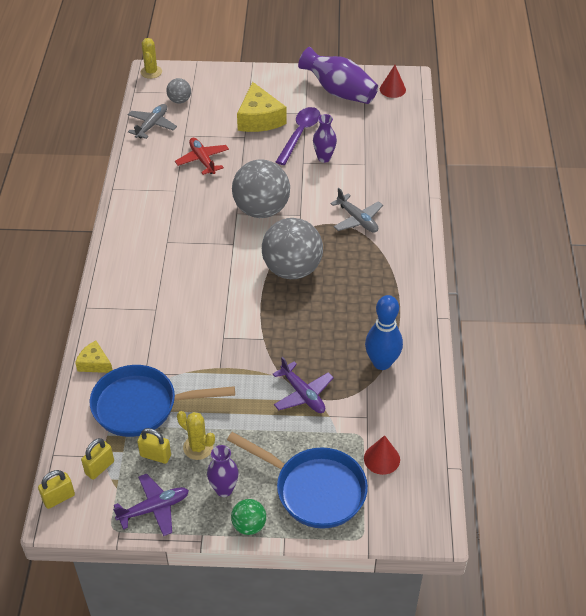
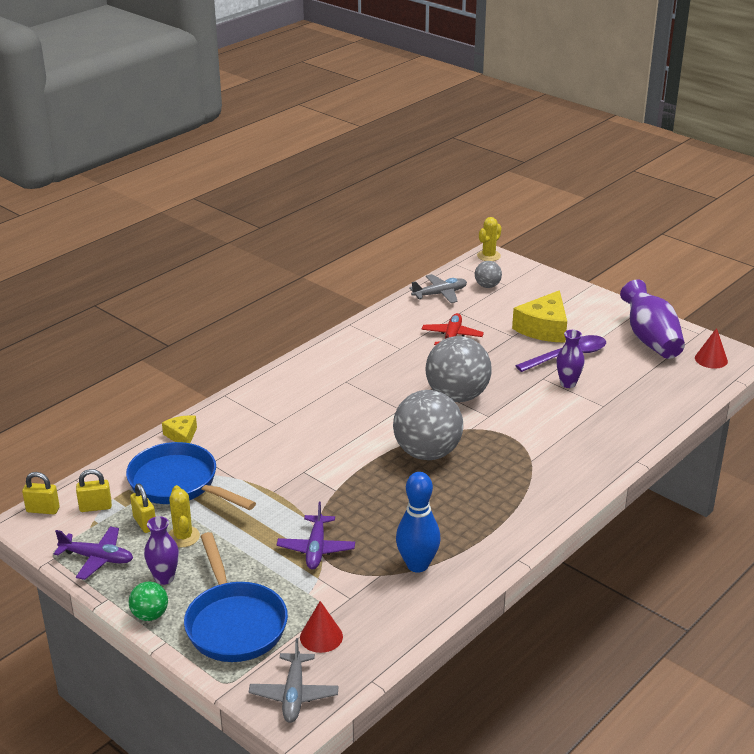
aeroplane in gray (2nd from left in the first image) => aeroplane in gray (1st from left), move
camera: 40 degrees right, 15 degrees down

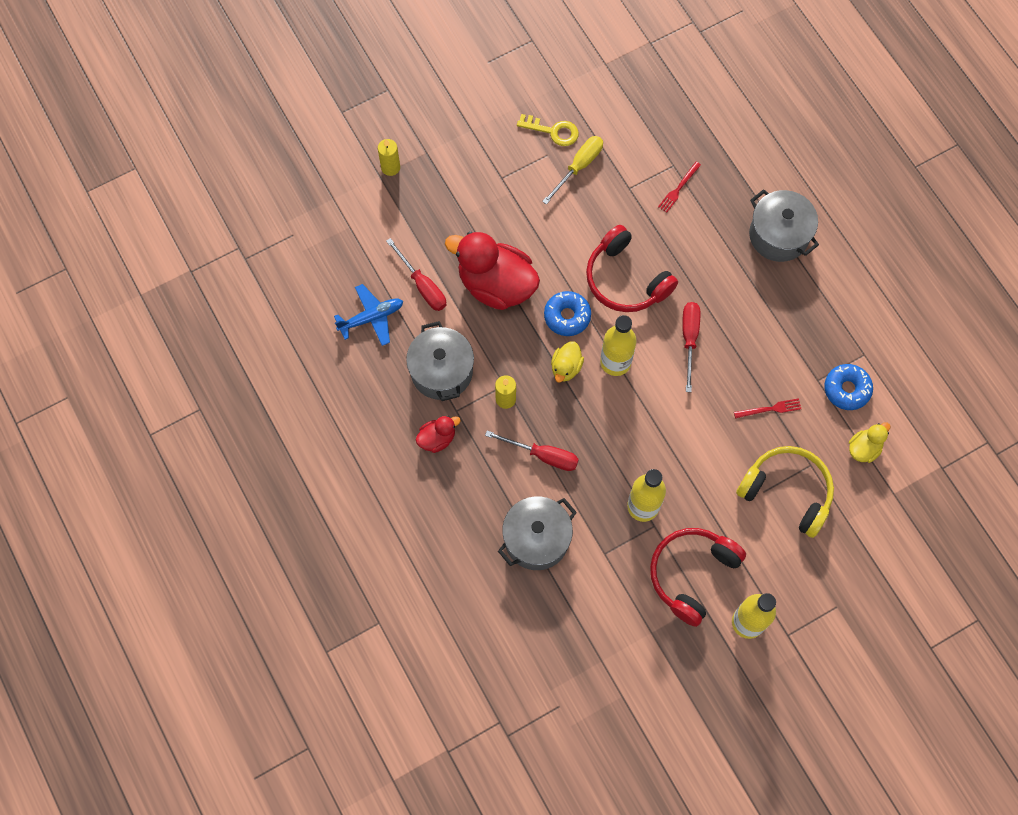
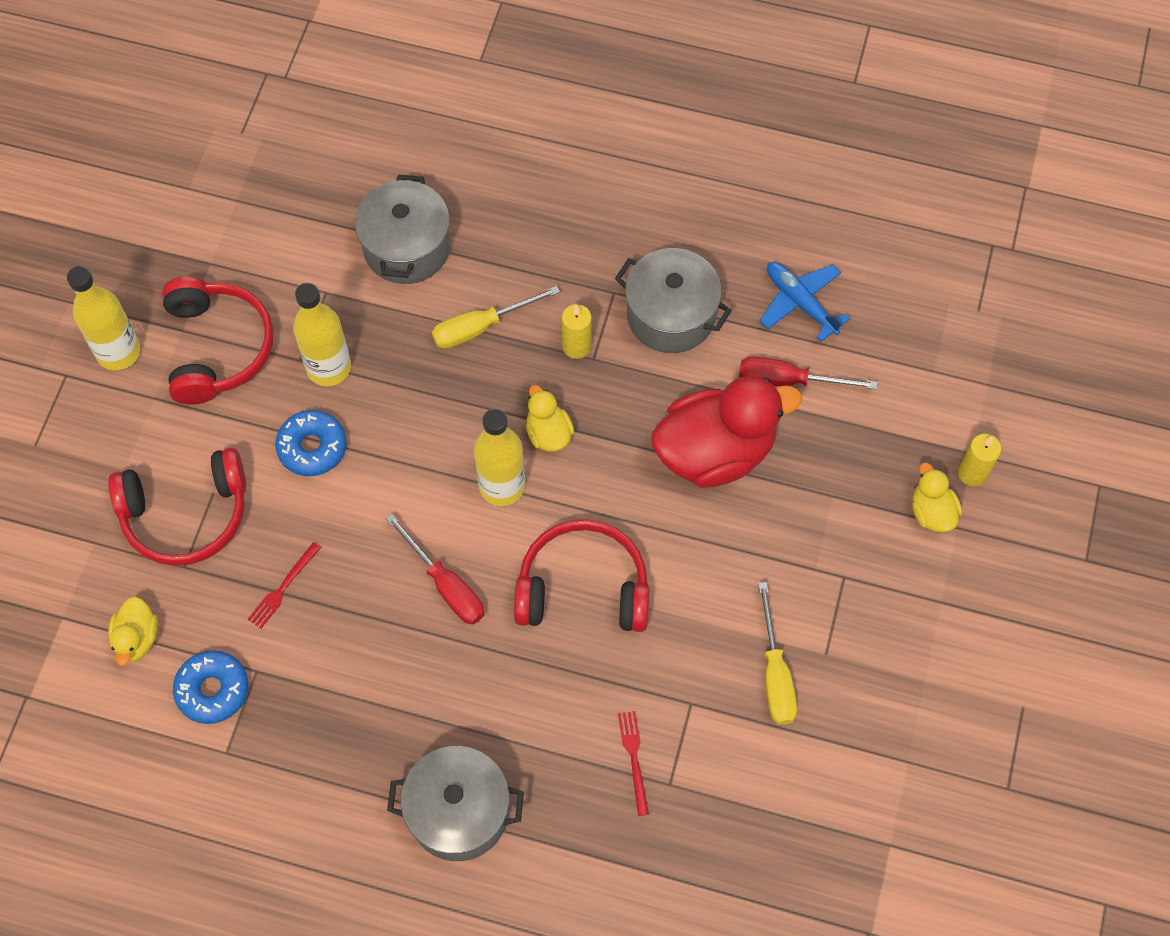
latchkey in bright yellow => nothing
aeroplane in blue, 120 degrees clockwise
donut in blue (1st from left in the first image) => donut in blue (2nd from left), move
rubber duck in red (1st from left) => nothing
screwdriver in red (2nd from left) => screwdriver in bright yellow (1st from left)
over-ear headphones in bright yellow => over-ear headphones in red (1st from left)
nothing => rubber duck in bright yellow (3rd from left)
camera: 135 degrees right, 5 degrees down

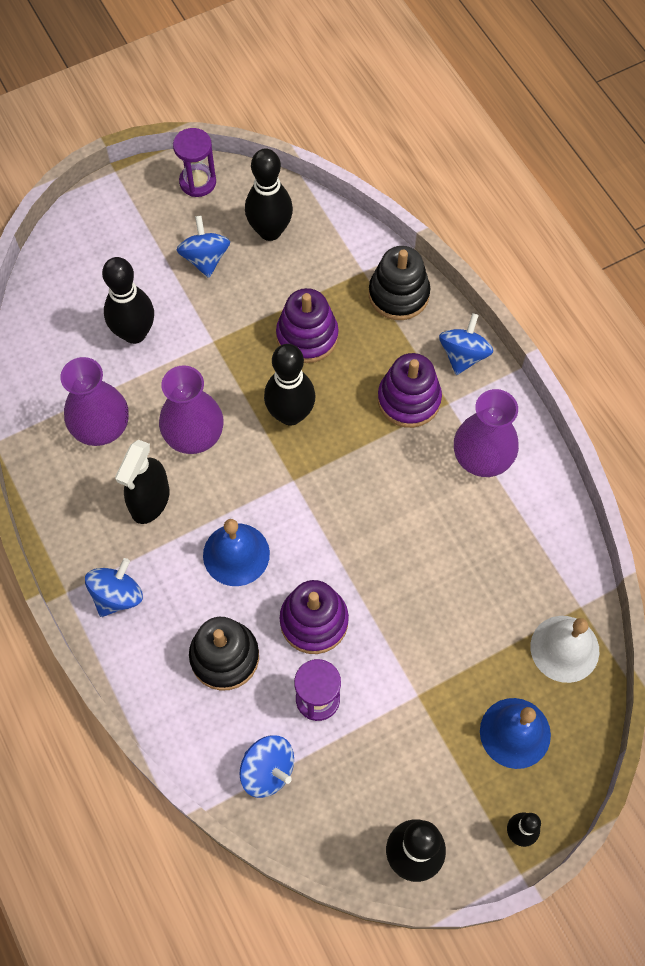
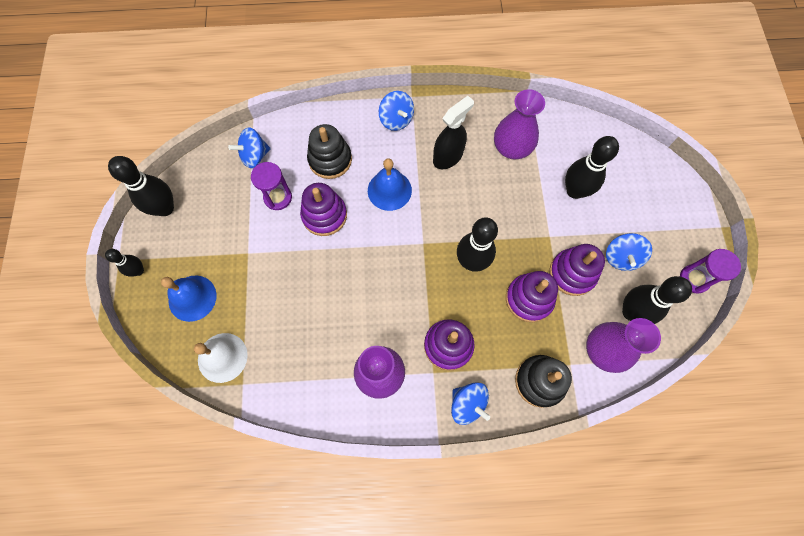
toy top in blue (2nd from left in the first image) => toy top in blue (4th from left), 90 degrees clockwise
flower vase in royal purple (2nd from left in the first image) => flower vase in royal purple (3rd from left), move
spray cleaner in ebony, 90 degrees clockwise
nothing => stacking toy in royal purple (4th from left)
camera: 115 degrees right, 5 degrees up

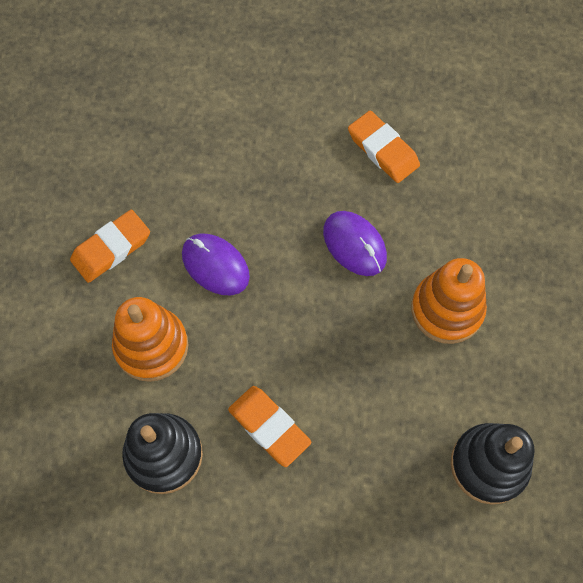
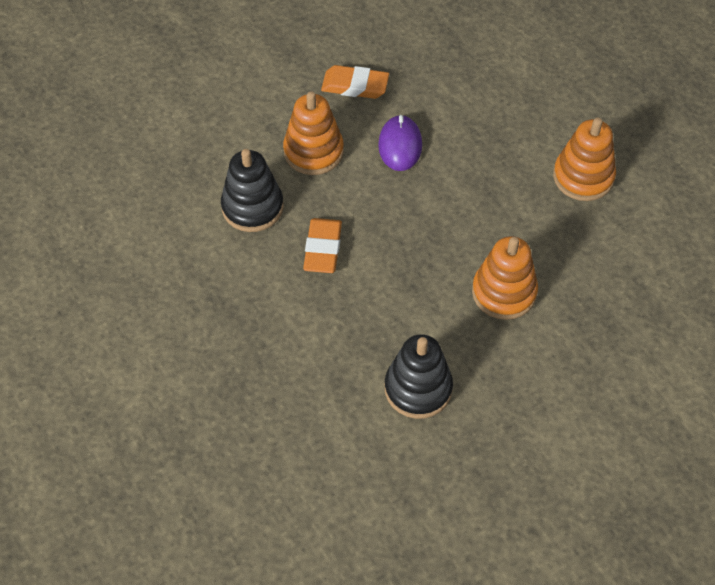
eraser in orange-coloured (3rd from left) => stacking toy in orange-coloured (3rd from left)
computer mouse in royal purple (2nd from left) => nothing
camera: 50 degrees right, 10 degrees down

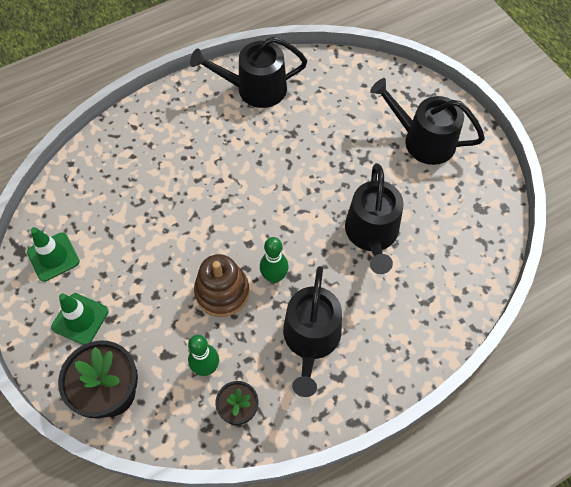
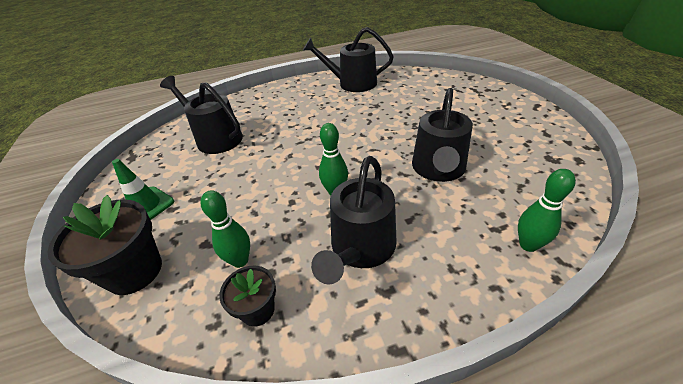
watering pot in ebony (4th from left in the first image) => watering pot in ebony (1st from left), move
road cone in leaf-green (1st from left) => nothing
stacking toy in dark brown => nothing
nothing => skittle in leaf-green (3rd from left)
camera: 15 degrees right, 20 degrees down

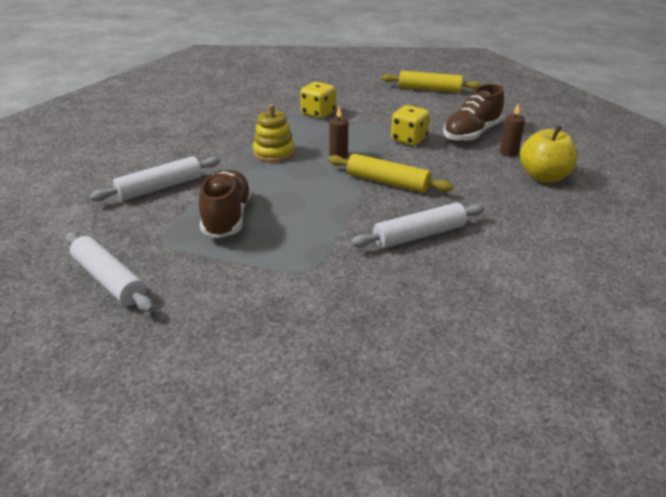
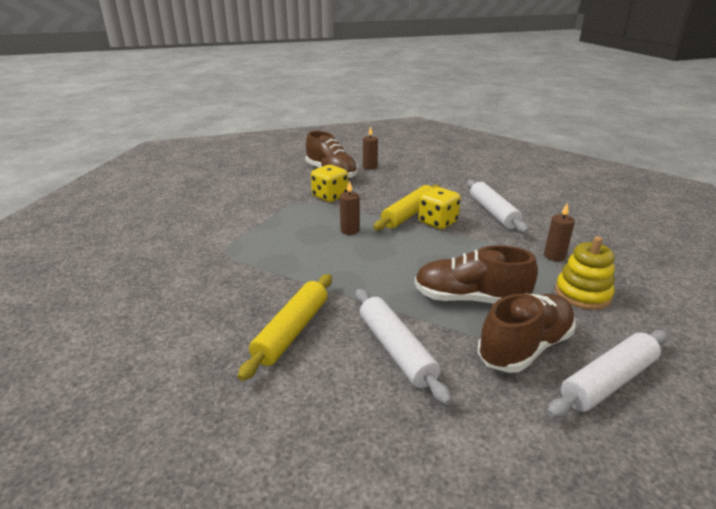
pastry roller in bright yellow (2nd from left in the first image) => pastry roller in bright yellow (1st from left), move
die in bright yellow (1st from left in the first image) => die in bright yellow (2nd from left), move
stacking toy in bright yellow, move
apple fruit in bright yellow => nothing
nothing => candle in dark brown (3rd from left)
nothing => lace-up shoe in dark brown (3rd from left)
camera: 80 degrees left, 5 degrees down

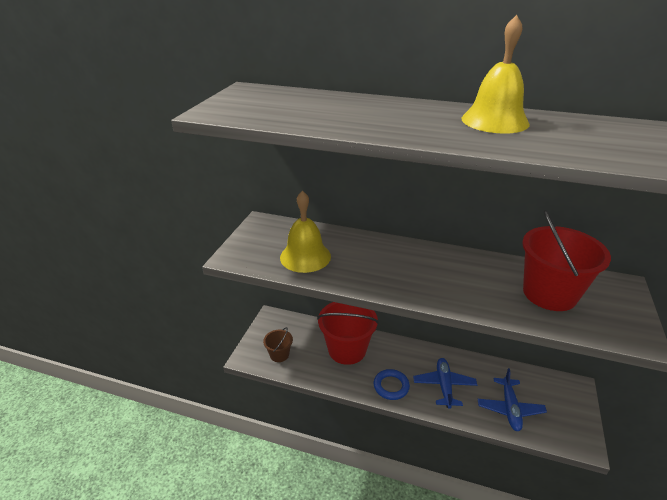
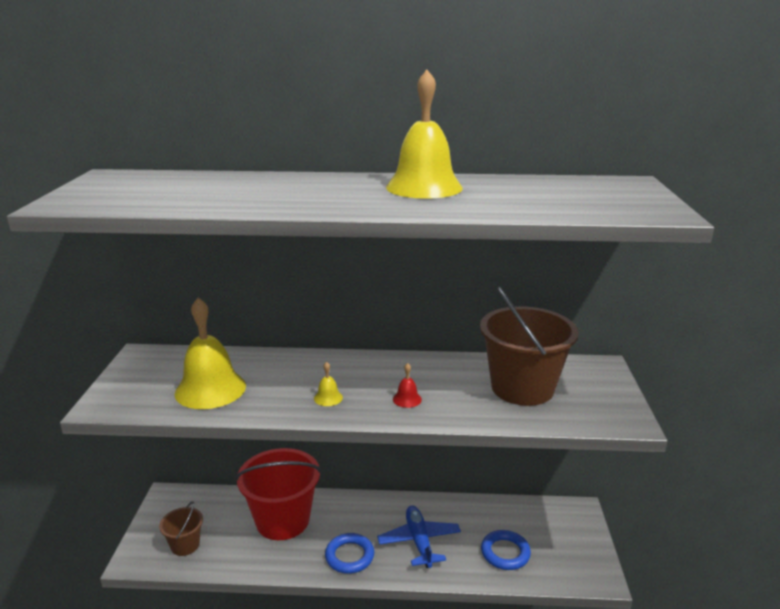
bucket in red (2nd from left) => bucket in dark brown (2nd from left)
aeroplane in blue (2nd from left) => torus in blue (2nd from left)
nothing => bell in bright yellow (2nd from left)
nothing => bell in red
camera: 15 degrees left, 10 degrees down

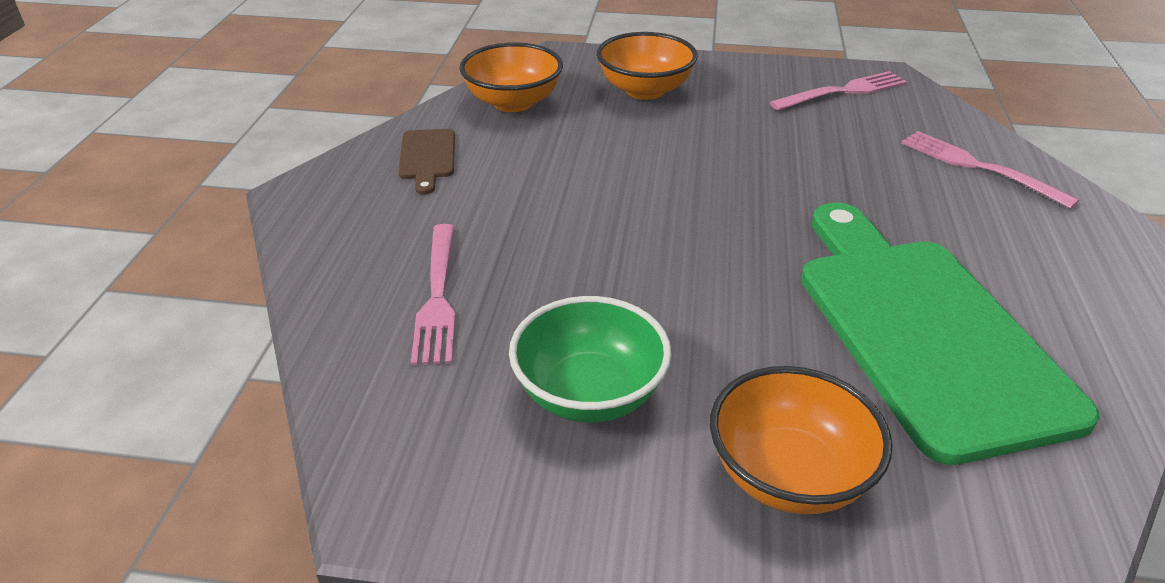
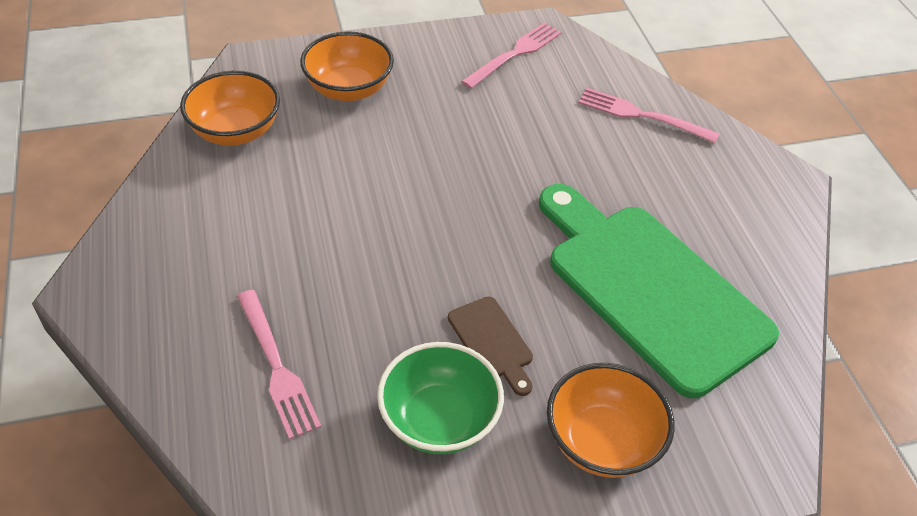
bread board in dark brown, move
camera: 25 degrees left, 10 degrees up

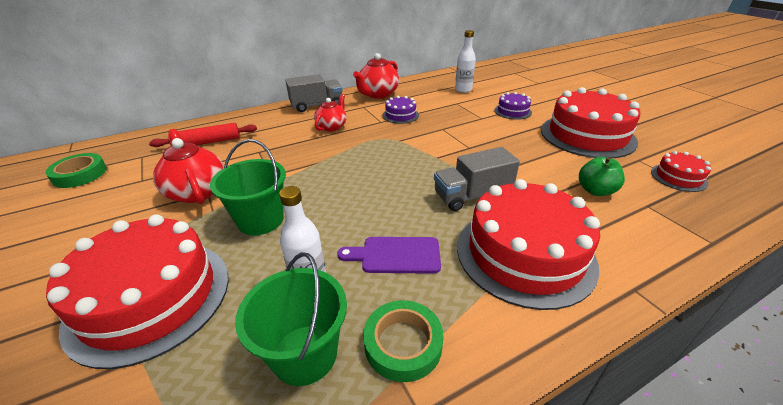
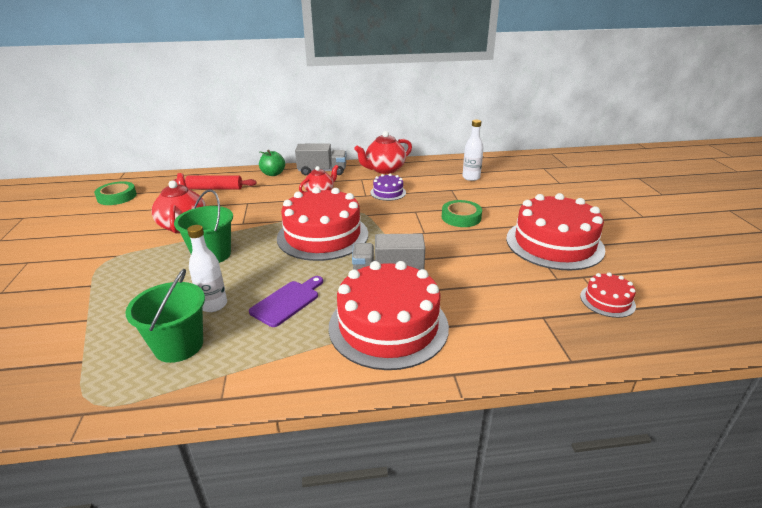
layer cake in royal purple (2nd from left) => nothing
apple fruit in leaf-green, move
layer cake in red (1st from left), move
bread board in royal purple, 105 degrees clockwise
tape in leaf-green (2nd from left), move
camera: 20 degrees right, 5 degrees down

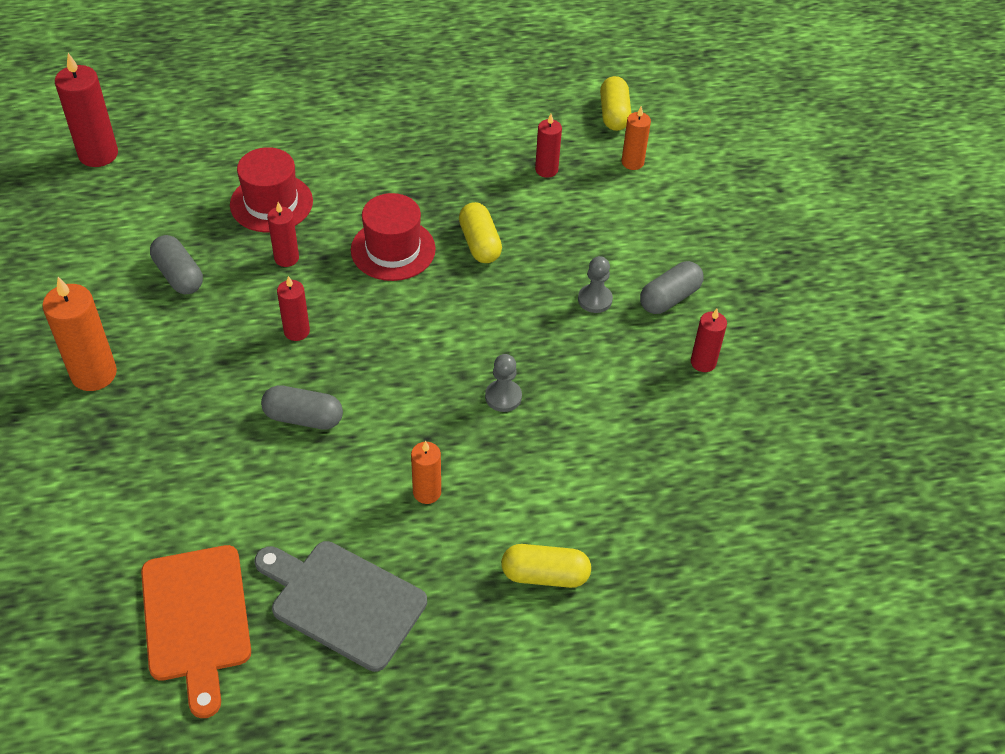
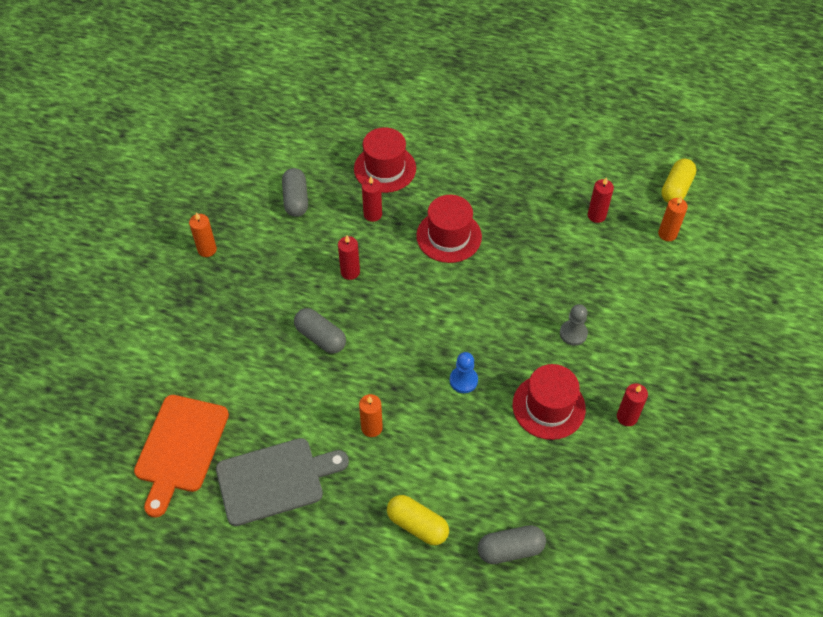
candle in red (1st from left) => nothing
pill in bright yellow (1st from left) => nothing
pill in gray (3rd from left), move
candle in orange-coloured (1st from left), x0.59
chess pawn in gray (1st from left) => chess pawn in blue
bread board in gray, 105 degrees clockwise
nothing => hat in red (3rd from left)
camera: 30 degrees right, 5 degrees up

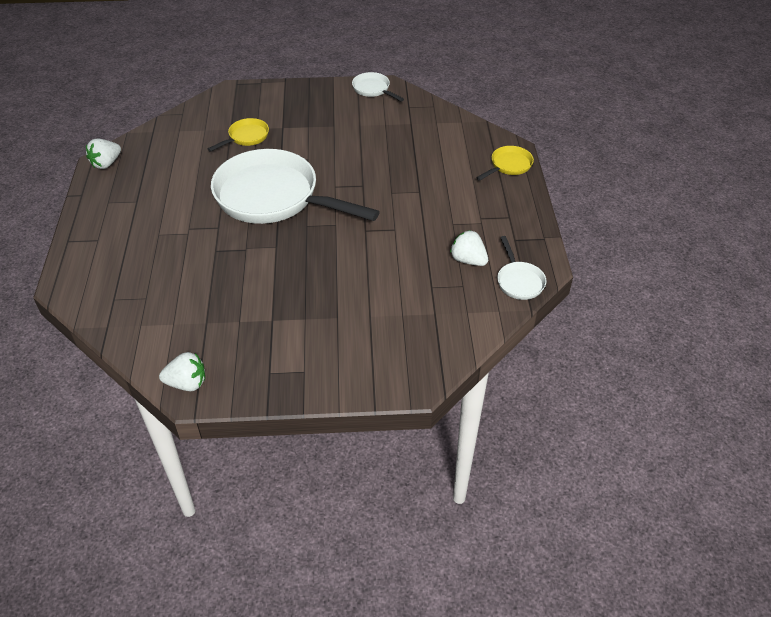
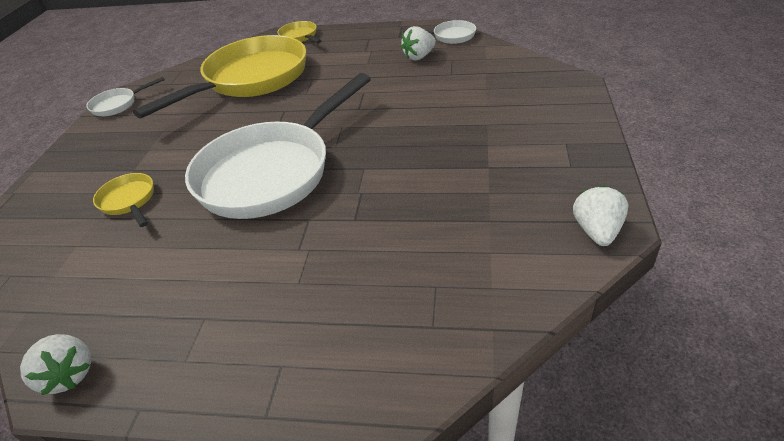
nothing => skillet in bright yellow (2nd from left)
camera: 75 degrees left, 5 degrees down

